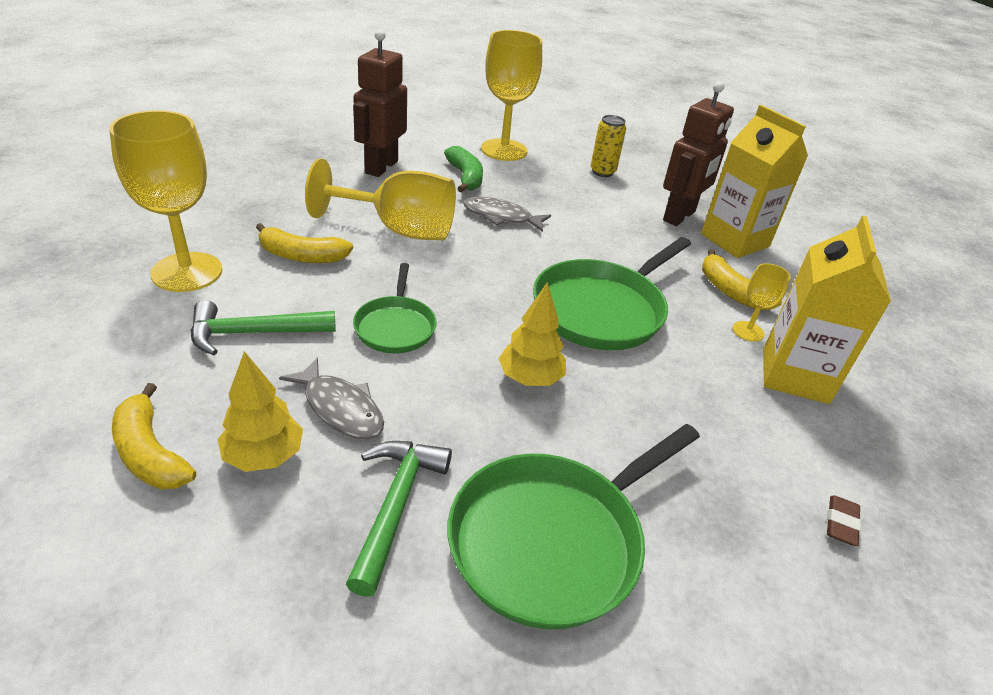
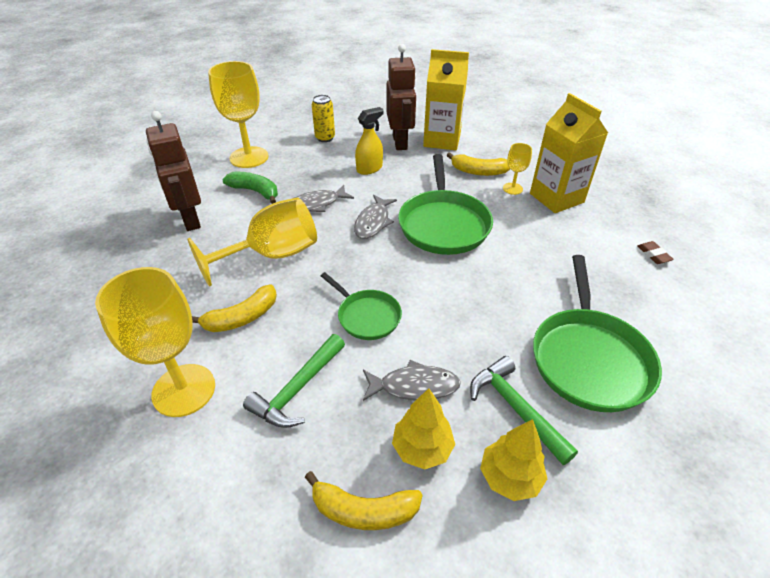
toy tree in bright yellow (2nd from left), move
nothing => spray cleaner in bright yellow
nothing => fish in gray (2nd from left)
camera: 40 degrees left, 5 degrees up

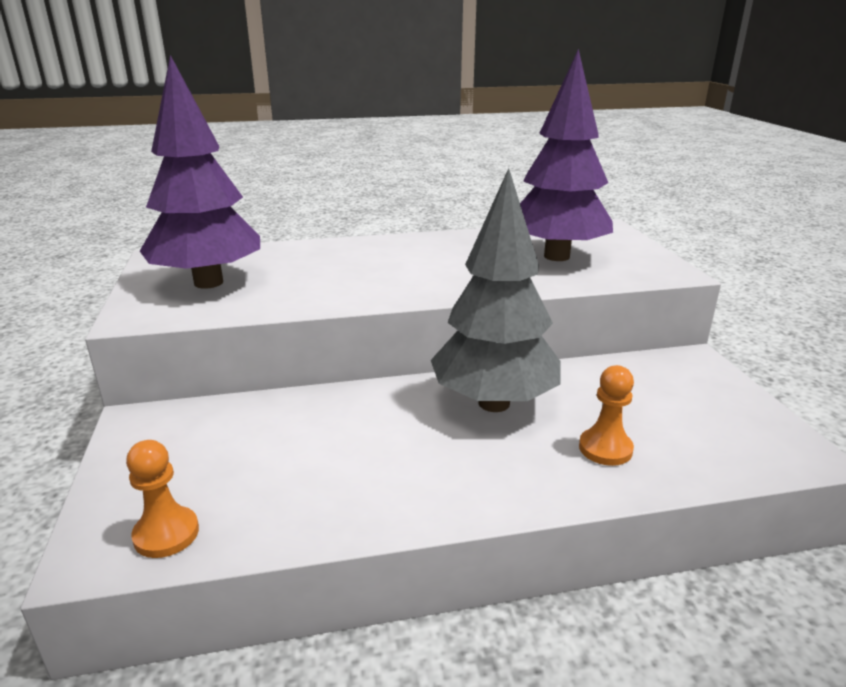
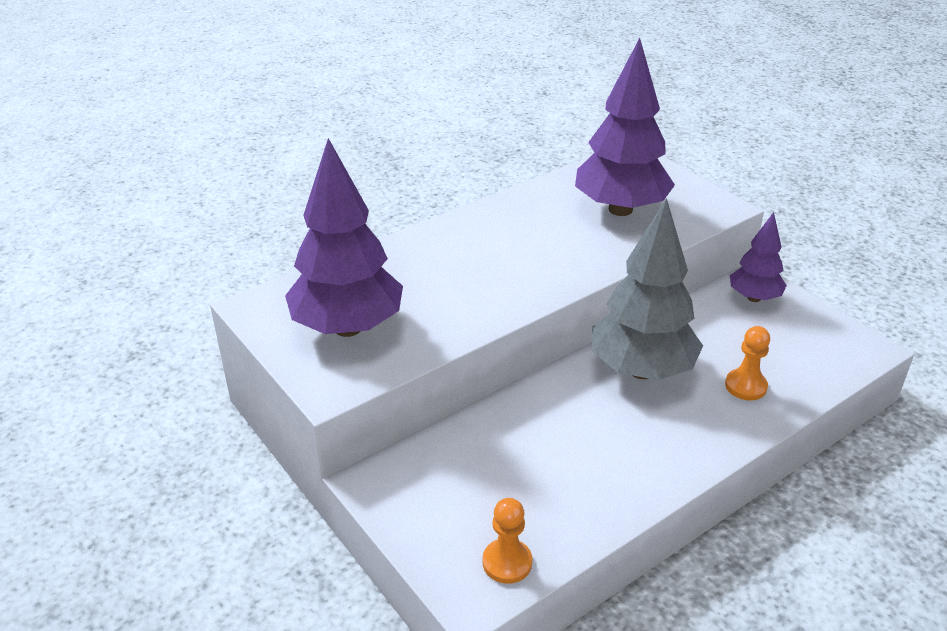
nothing => toy tree in royal purple (3rd from left)
camera: 25 degrees left, 10 degrees up

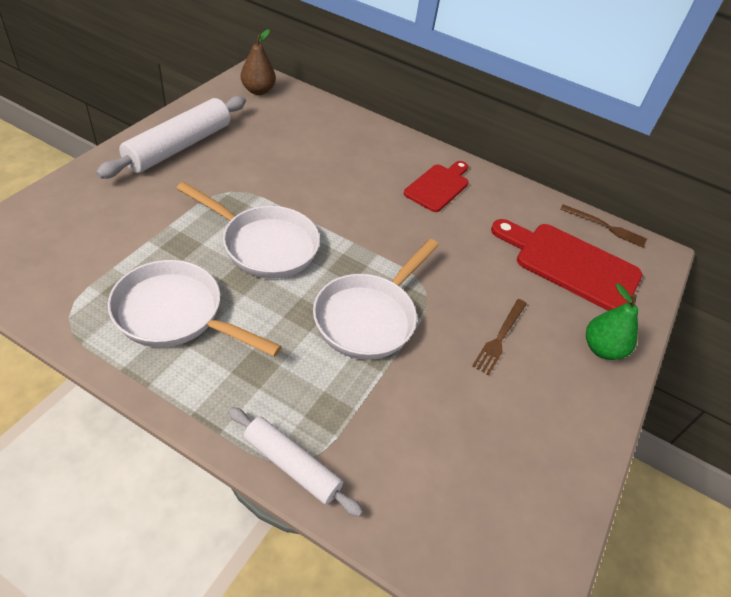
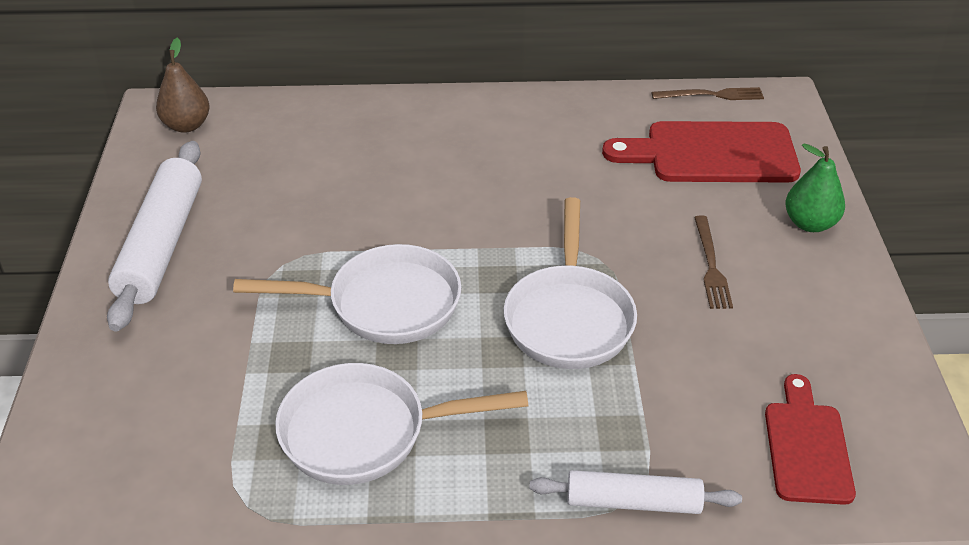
bread board in red (1st from left in the first image) => bread board in red (2nd from left), move
camera: 25 degrees left, 5 degrees down

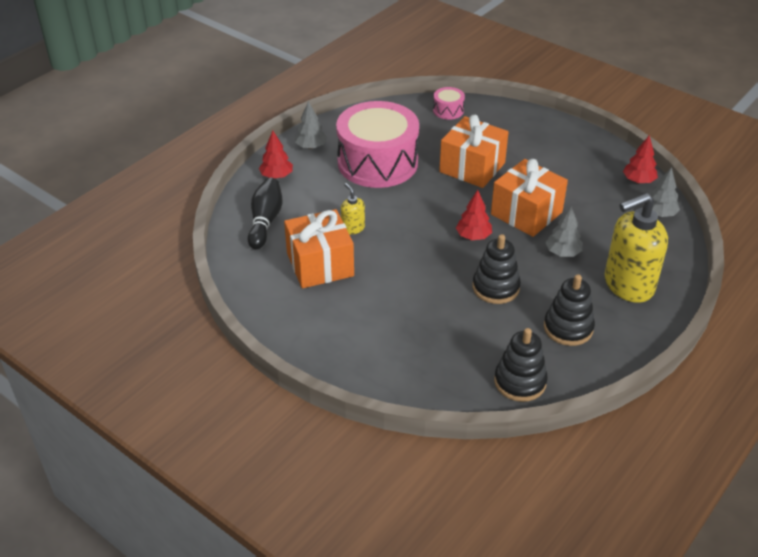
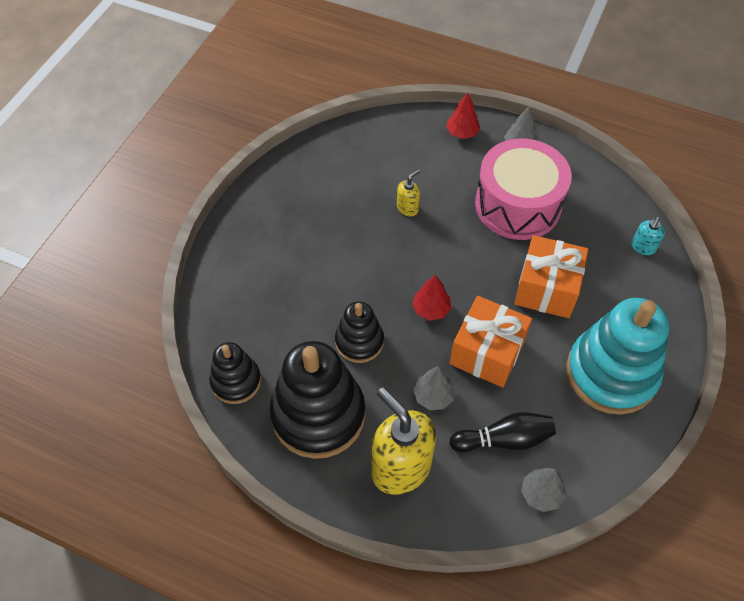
drum in rose-pink (2nd from left) => soap dispenser in teal
toy tree in red (3rd from left) => nothing
skittle in ebony, move
gift in orange-coloured (1st from left) => nothing
stacking toy in ebony (3rd from left in the first image) => stacking toy in ebony (2nd from left), x1.83
nothing => stacking toy in teal
camera: 75 degrees right, 15 degrees up

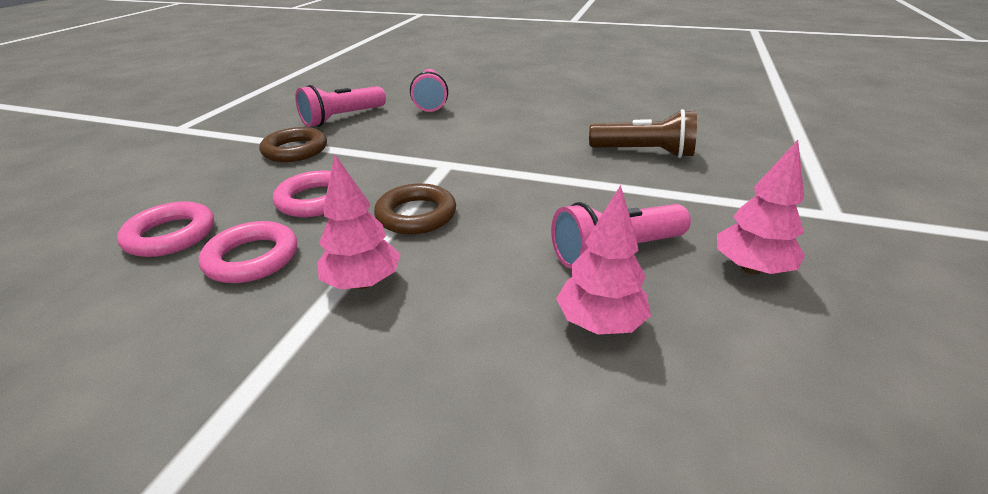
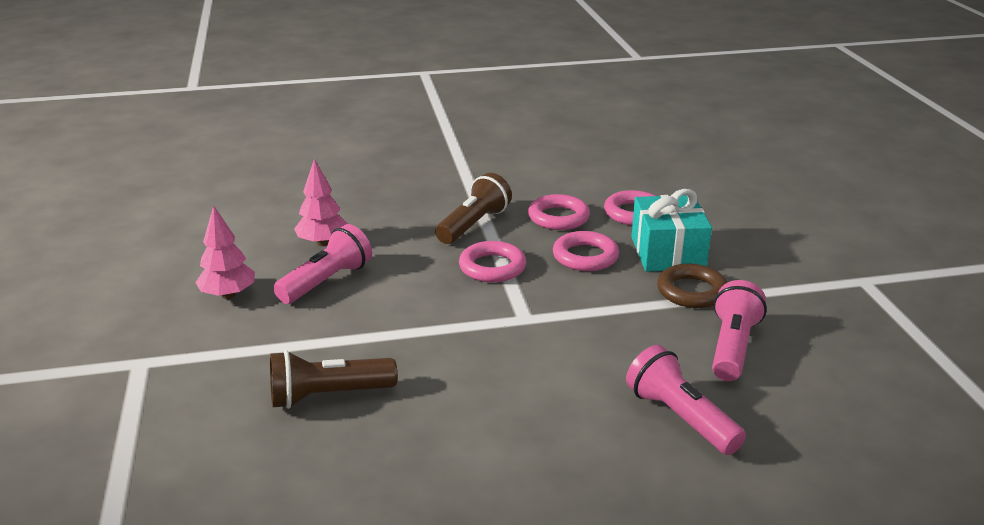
toy tree in rose-pink (1st from left) => torch in dark brown (2nd from left)
torus in dark brown (2nd from left) => torus in rose-pink (1st from left)
nothing => gift in teal
camera: 150 degrees right, 5 degrees down

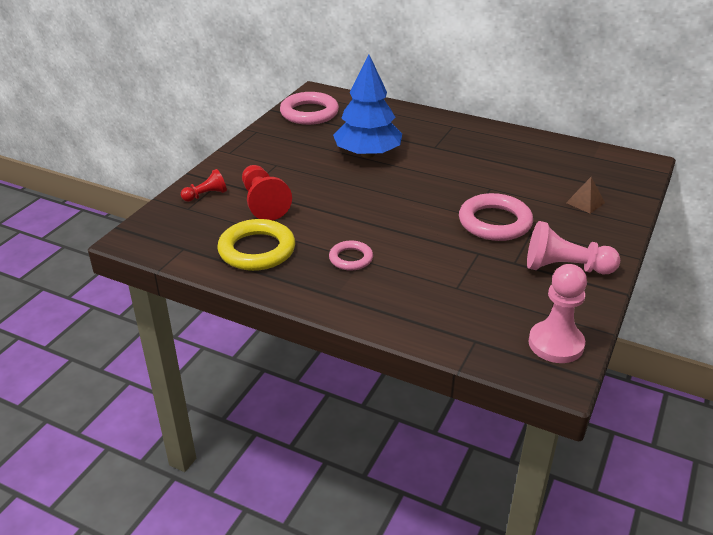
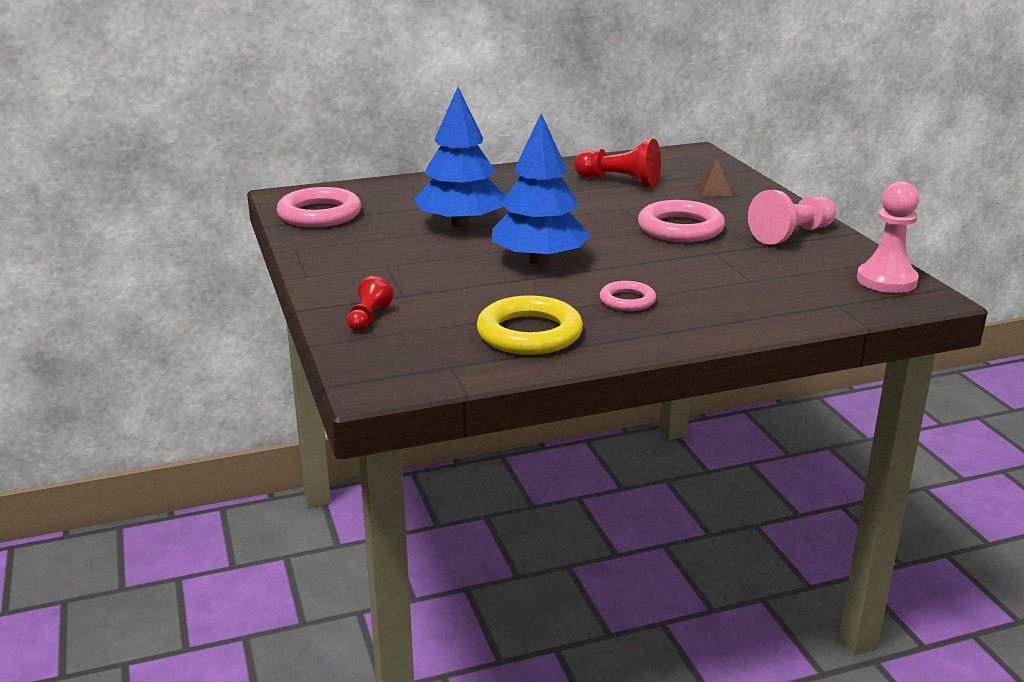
chess pawn in red (2nd from left), move
nothing => toy tree in blue (2nd from left)
camera: 45 degrees left, 10 degrees down

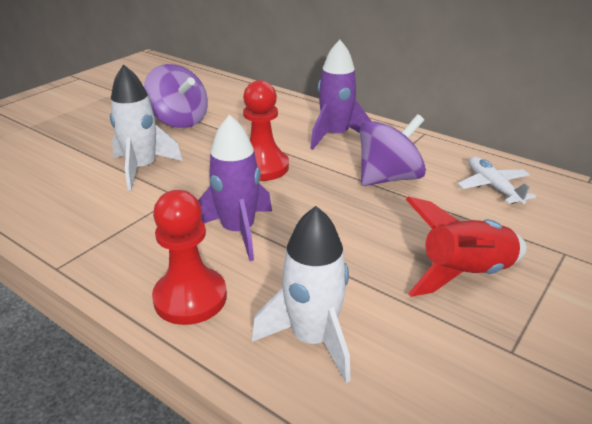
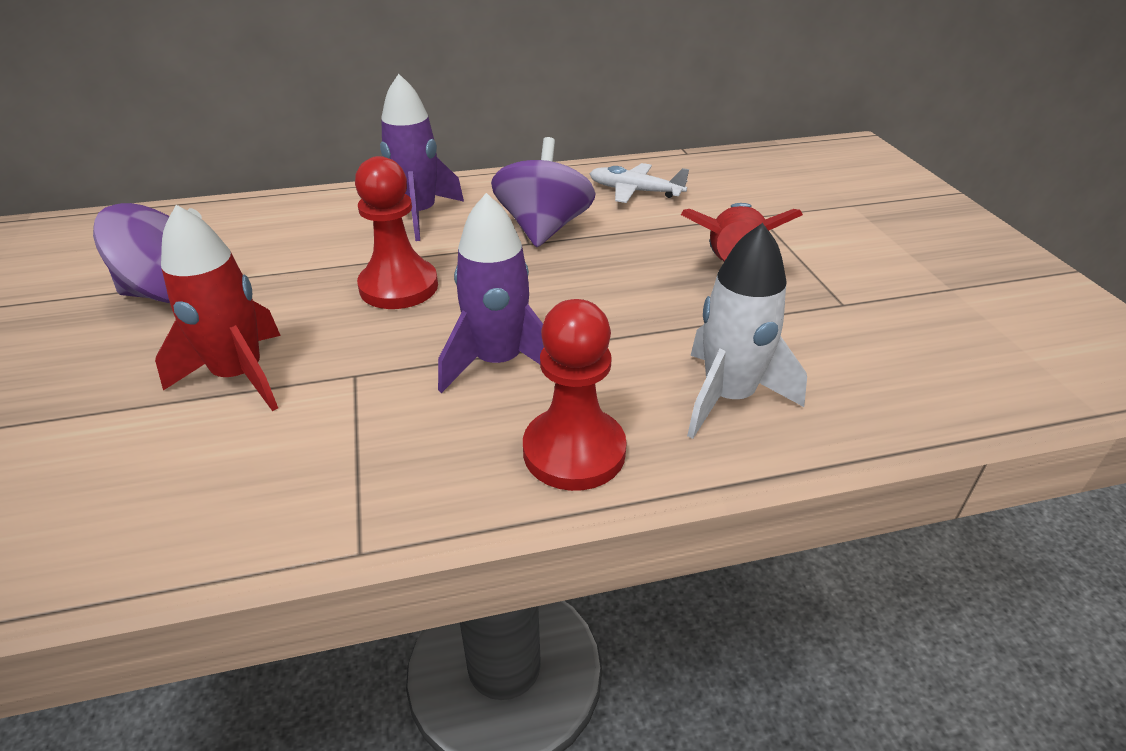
toy rocket in pure white (1st from left) => toy rocket in red (1st from left)
camera: 50 degrees left, 5 degrees up

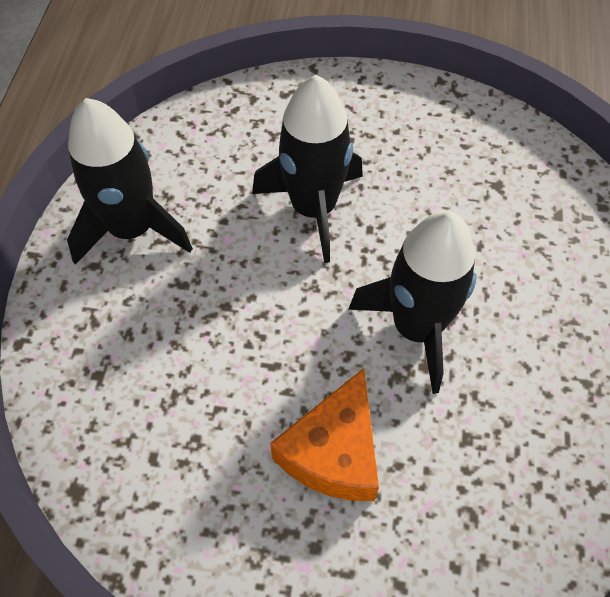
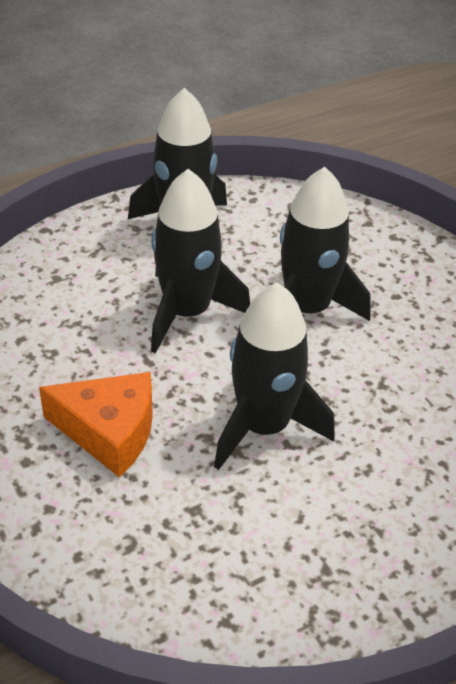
cheese wedge in orange-coloured, 150 degrees counterclockwise
nothing => toy rocket in ebony (2nd from left)
camera: 50 degrees right, 15 degrees down

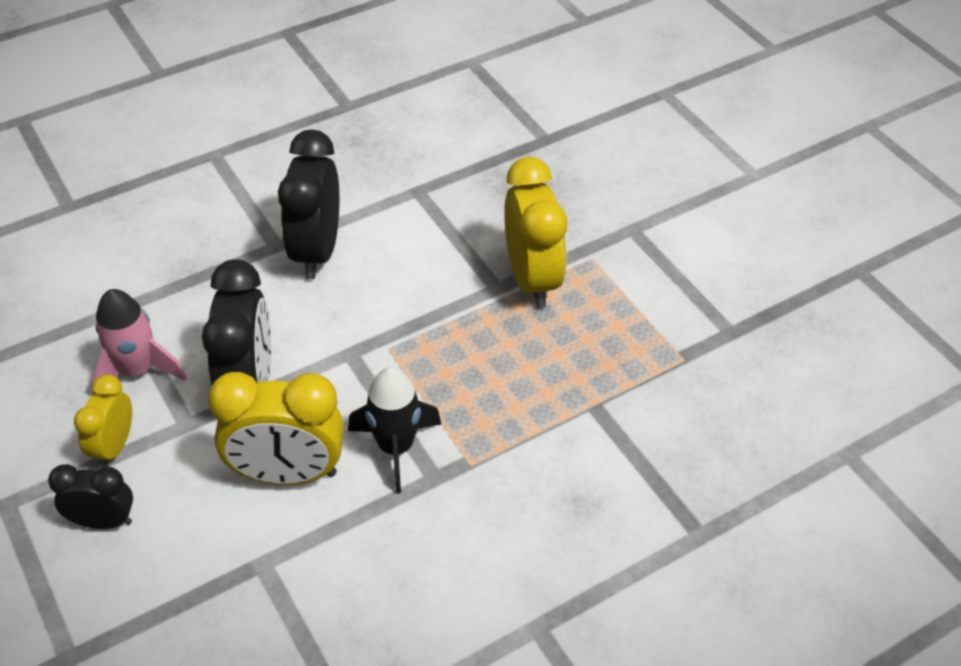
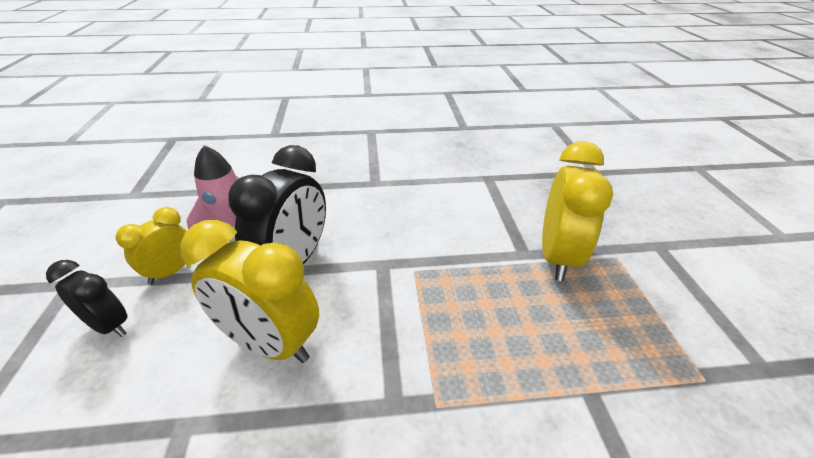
bedside clock in ebony (3rd from left) => nothing
toy rocket in ebony => nothing
camera: 25 degrees right, 10 degrees down

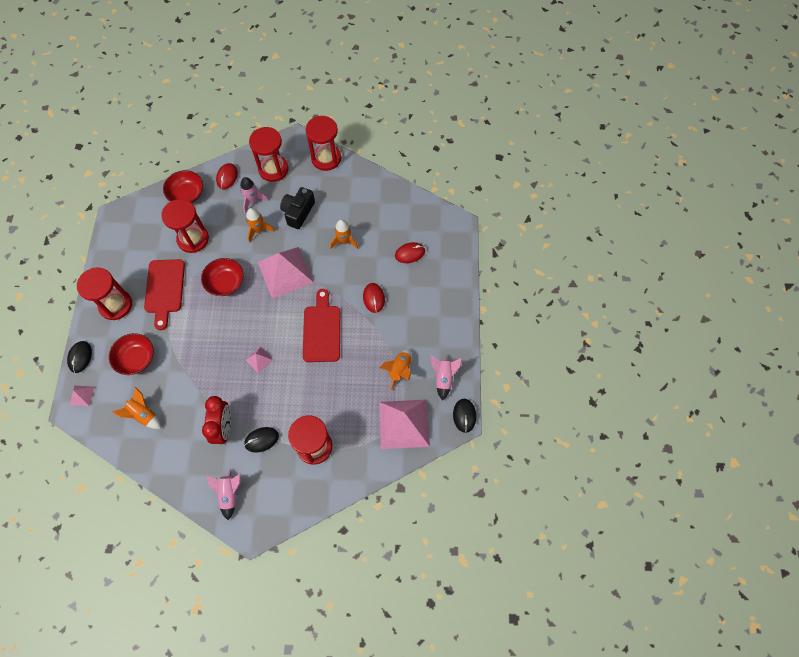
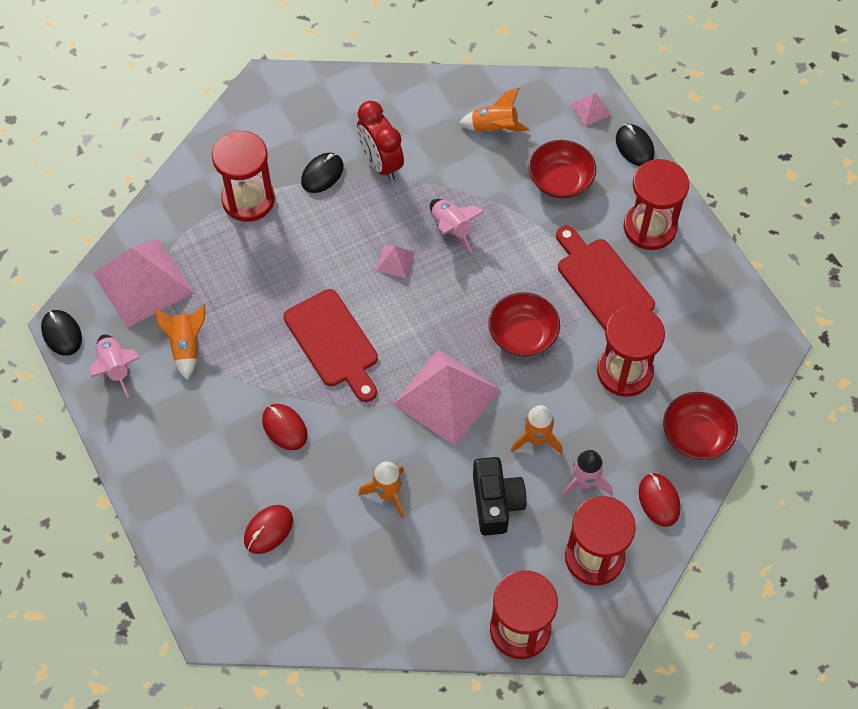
toy rocket in rose-pink (1st from left in the first image) => toy rocket in rose-pink (2nd from left), move
camera: 150 degrees right, 5 degrees down

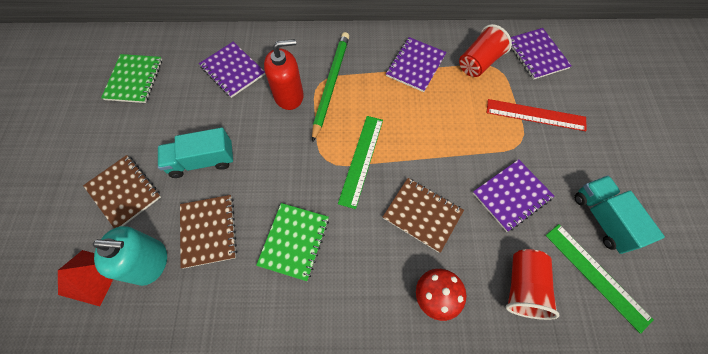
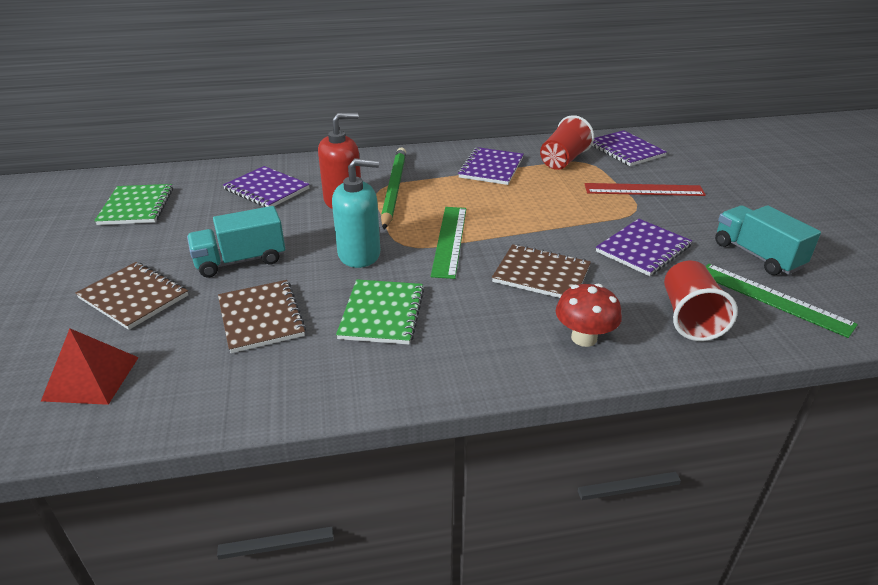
soap dispenser in teal, move
camera: 10 degrees left, 30 degrees down

